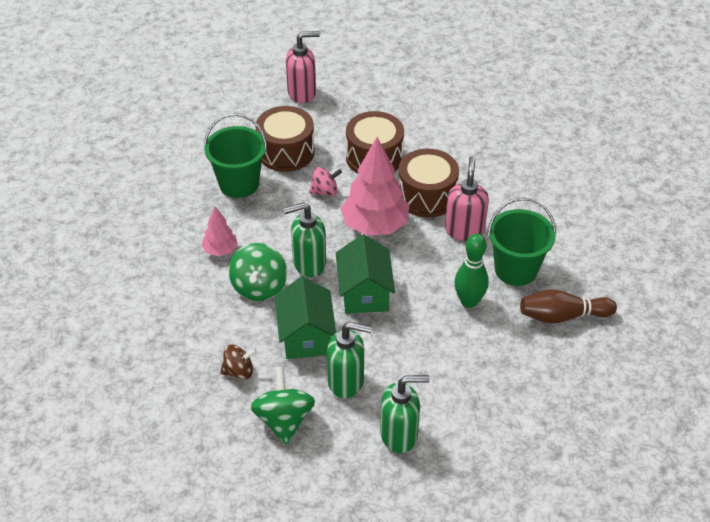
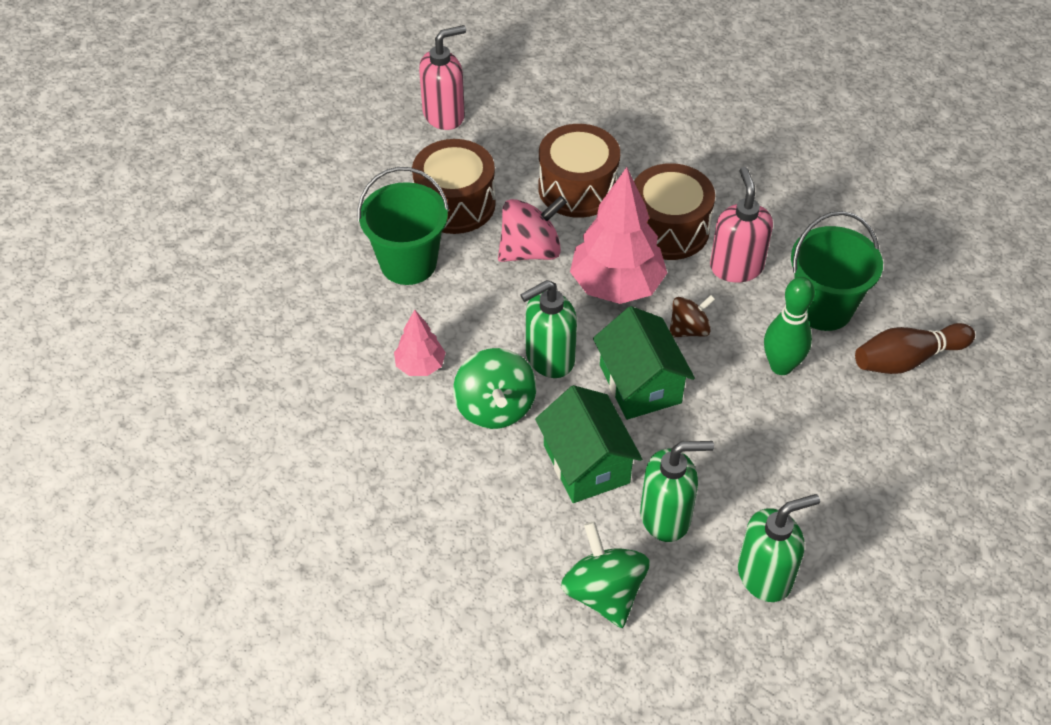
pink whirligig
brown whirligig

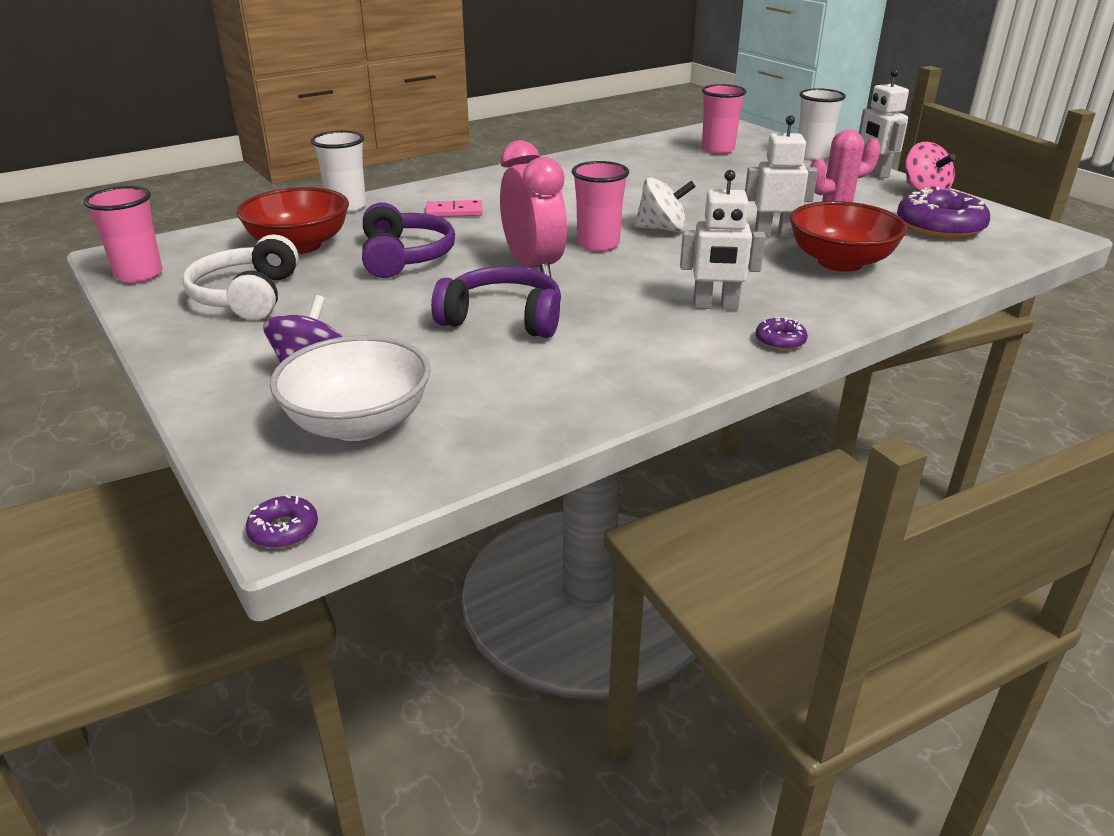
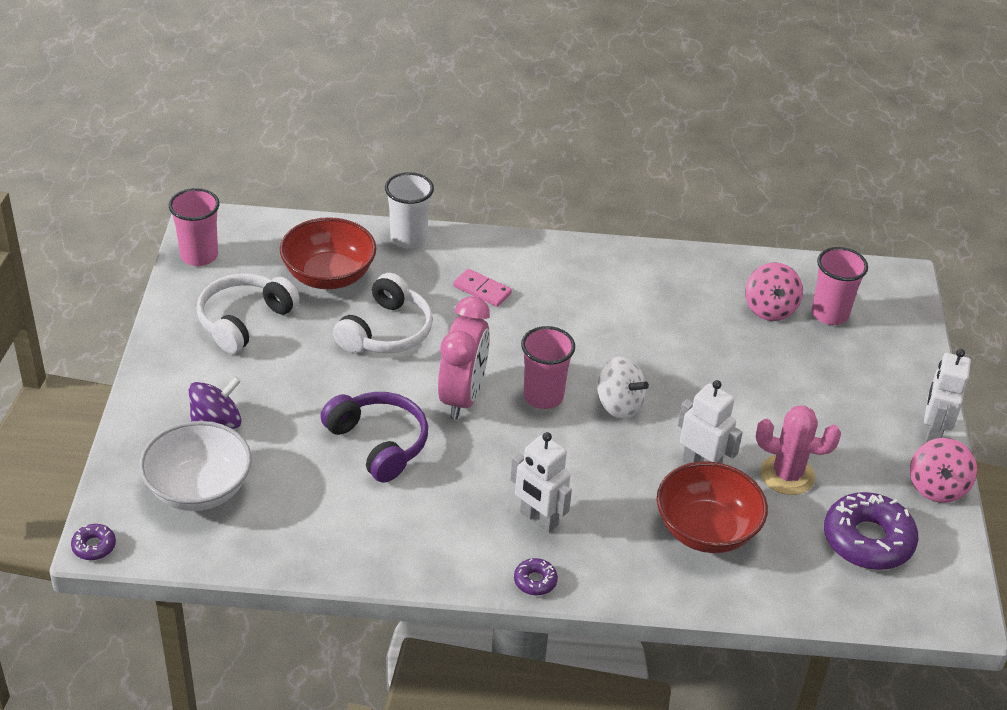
pure white headphones (no. 2 from left)
pink whirligig (no. 1 from left)
pure white tumbler (no. 2 from left in the first image)

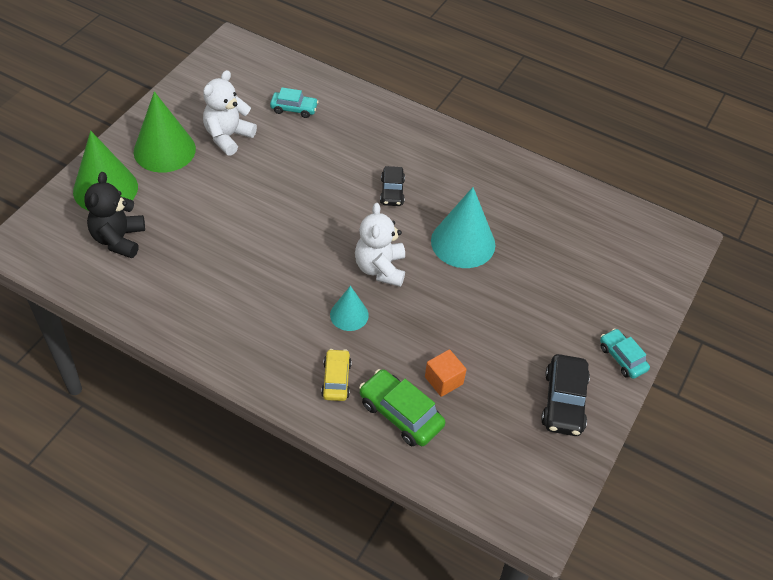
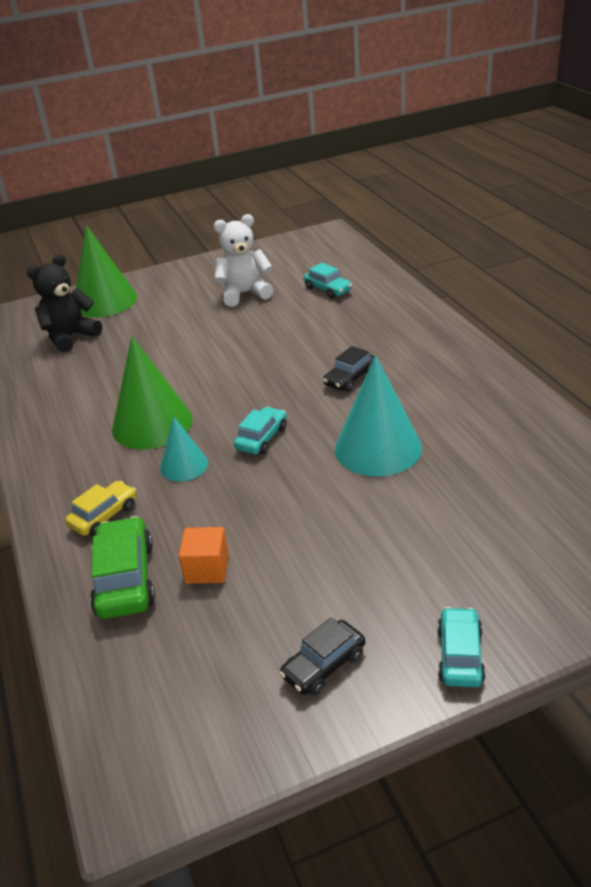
leaf-green cone (no. 2 from left)
turquoise car (no. 1 from left)
ebony car (no. 1 from left)

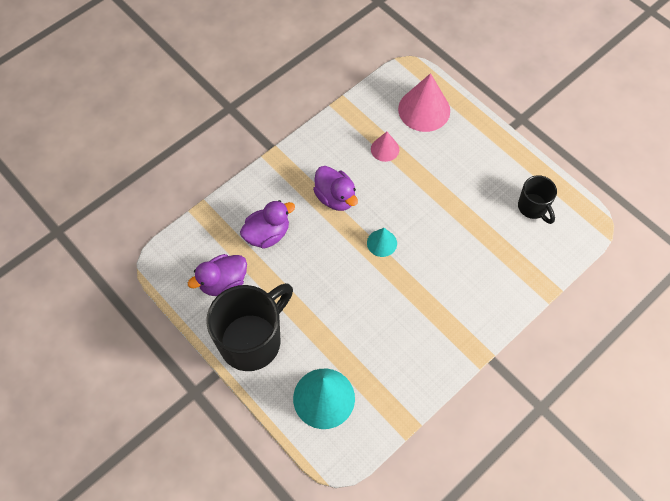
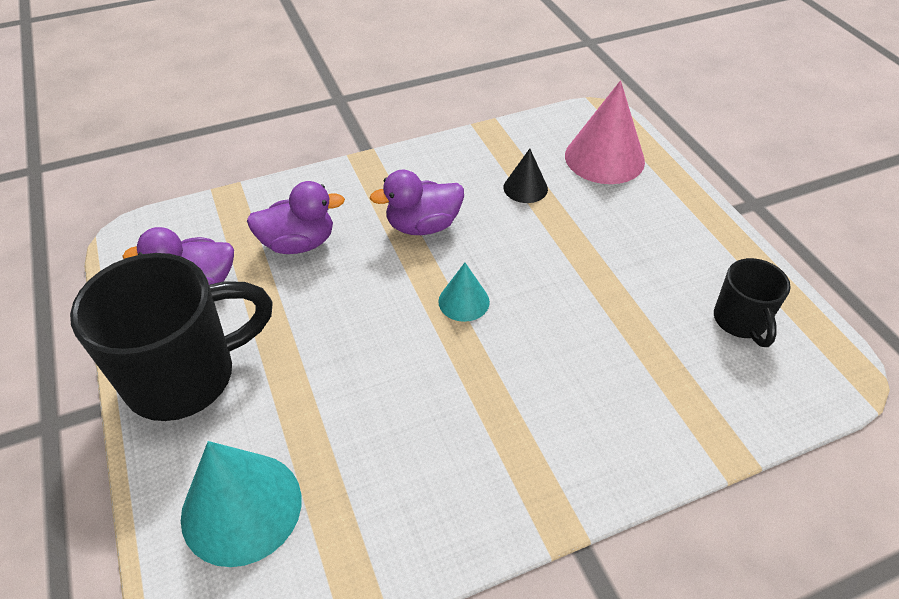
purple toy duck (no. 3 from left)
ebony cone

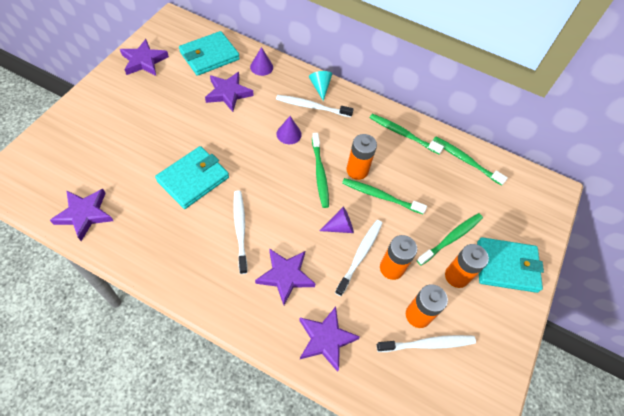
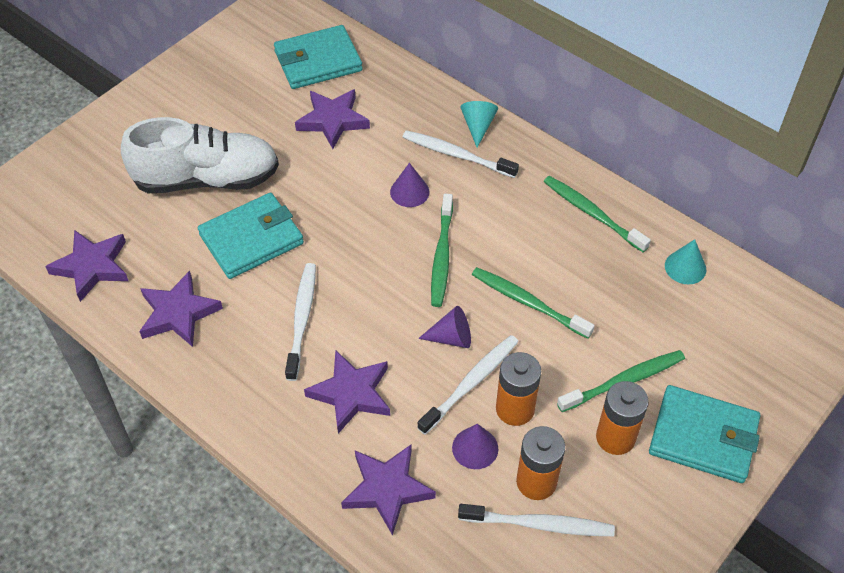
pure white lace-up shoe
purple star (no. 2 from left)
purple cone (no. 3 from left)
turquoise cone (no. 2 from left)
bright orange power cell (no. 1 from left in the first image)

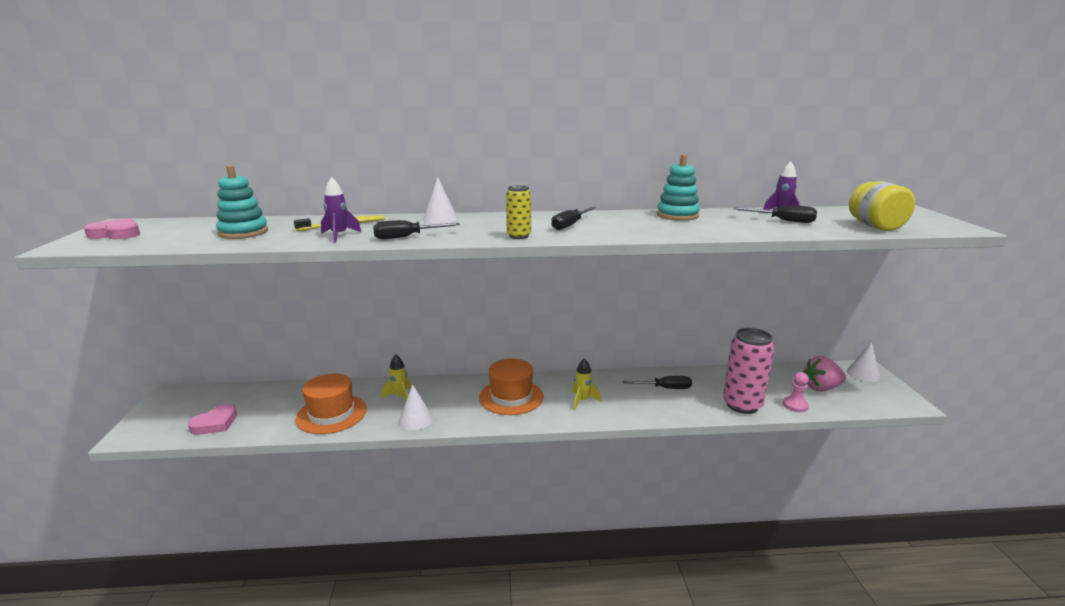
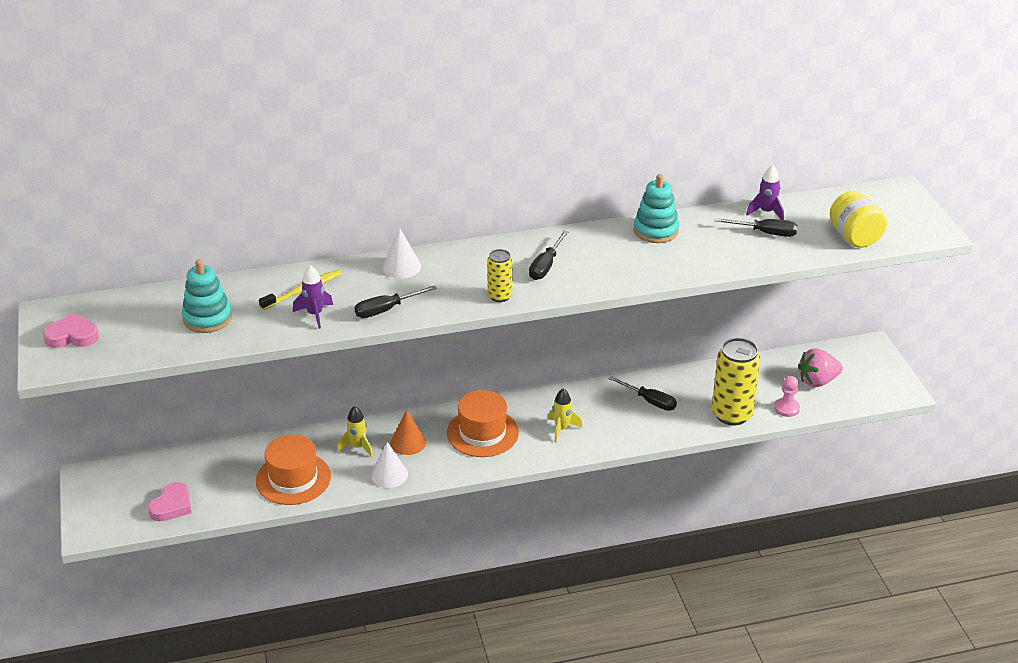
bright orange cone
ebony hand screwdriver (no. 3 from left)
yellow tin (no. 2 from left)
pure white cone (no. 3 from left in the first image)

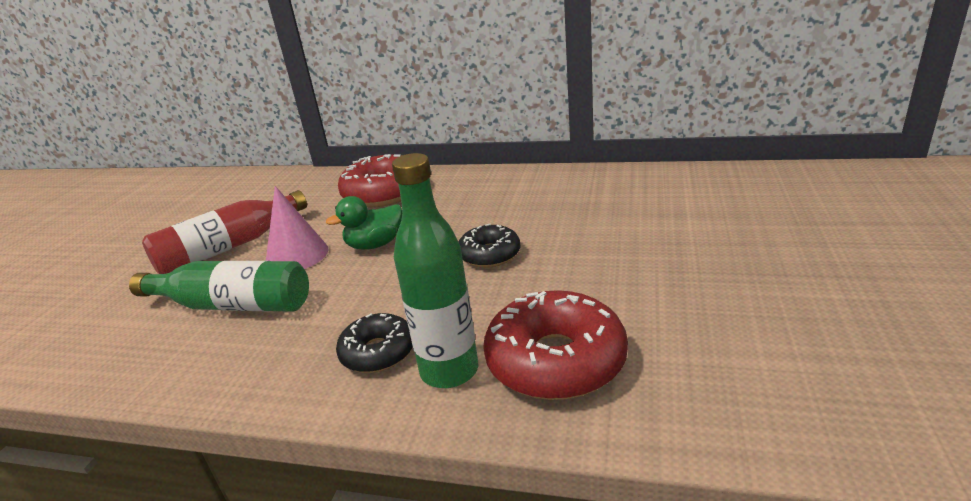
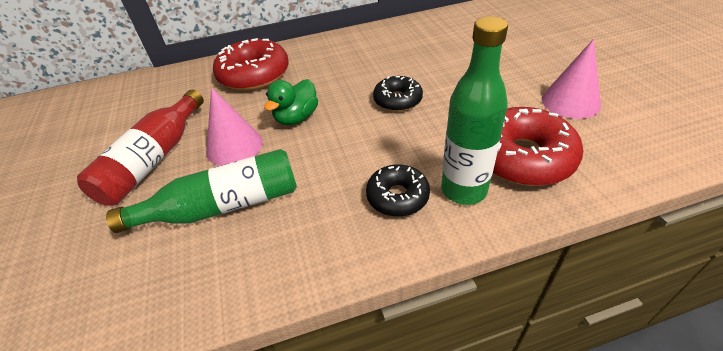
pink cone (no. 2 from left)

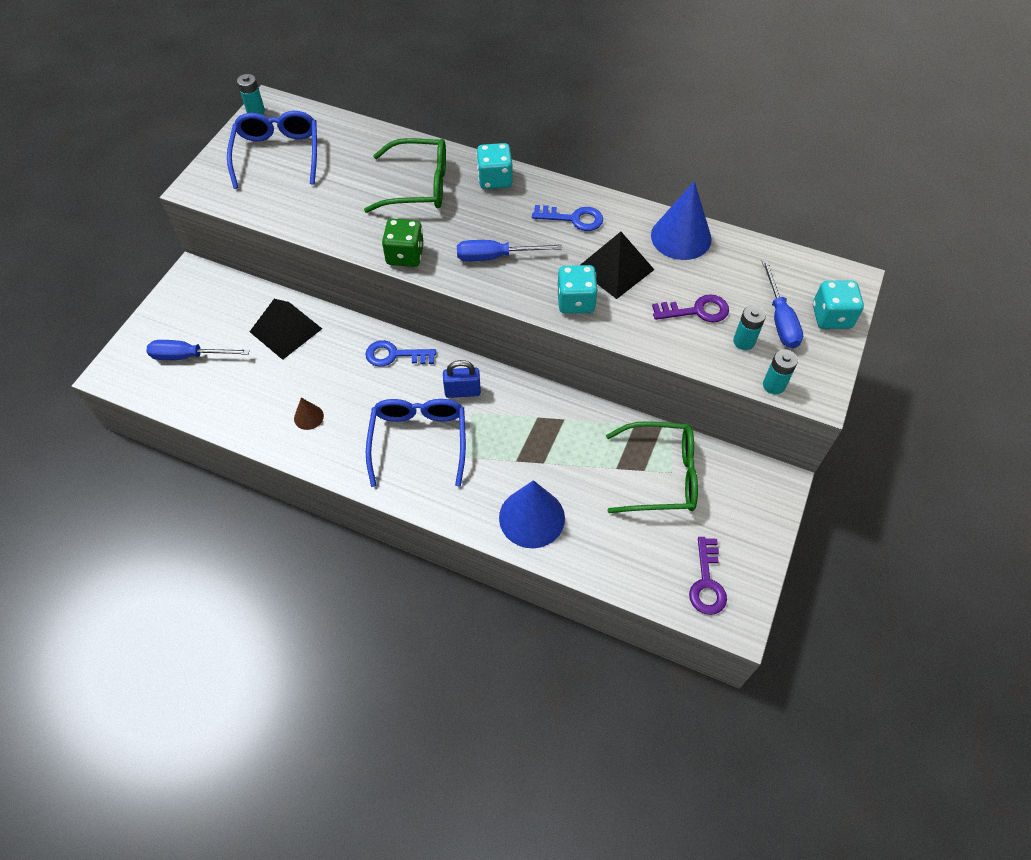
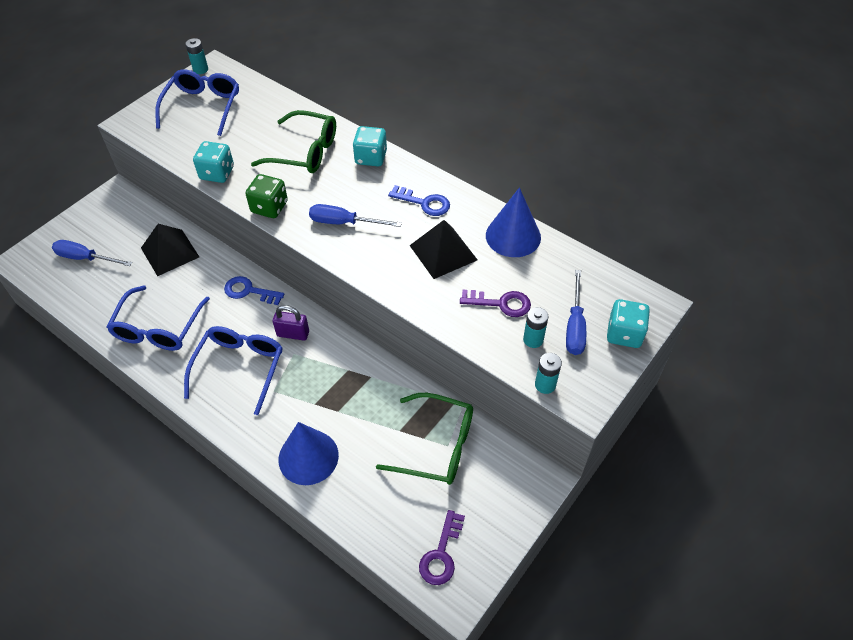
royal blue eyeglasses (no. 1 from left)
turquoise game die (no. 1 from left)
purple small lock

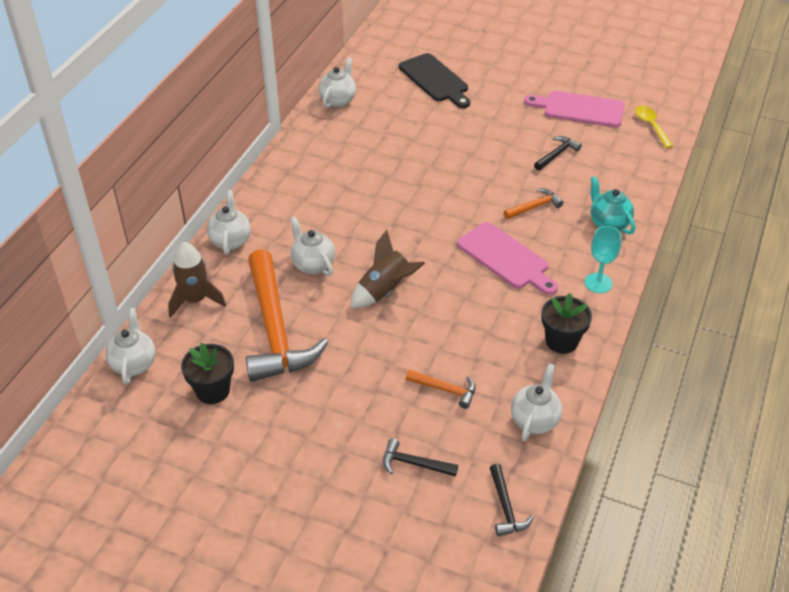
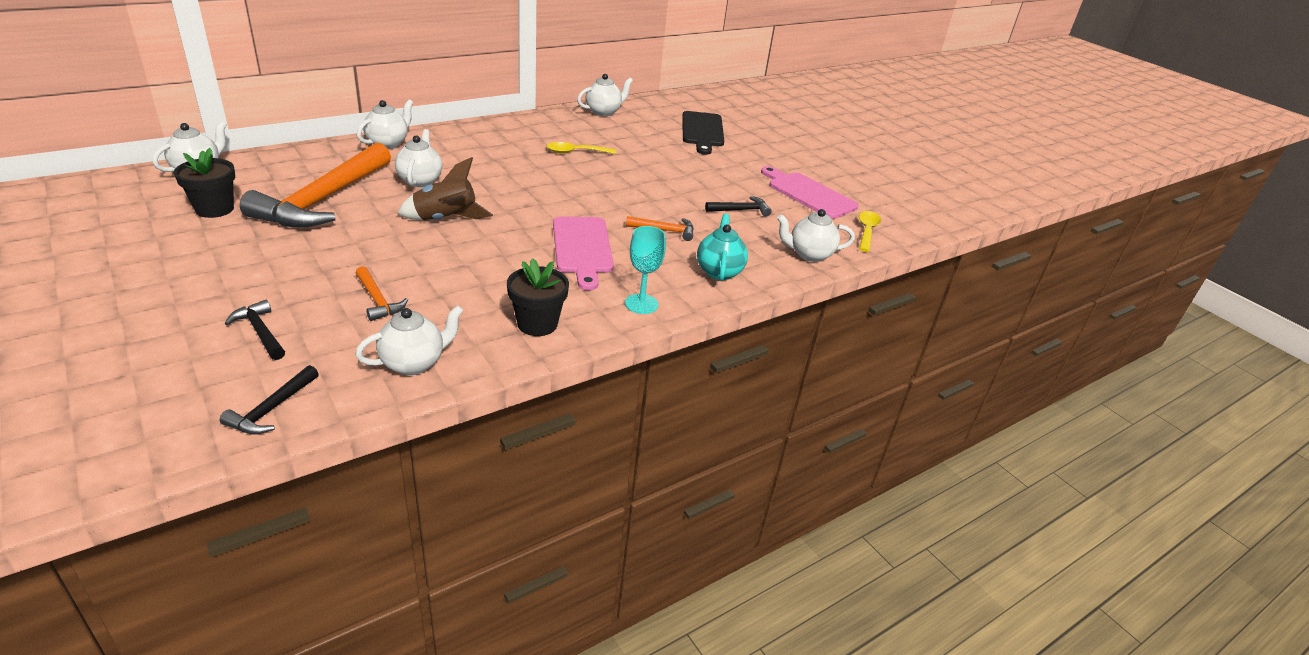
yellow tablespoon (no. 1 from left)
pure white teapot (no. 6 from left)
brown rocket (no. 1 from left in the first image)

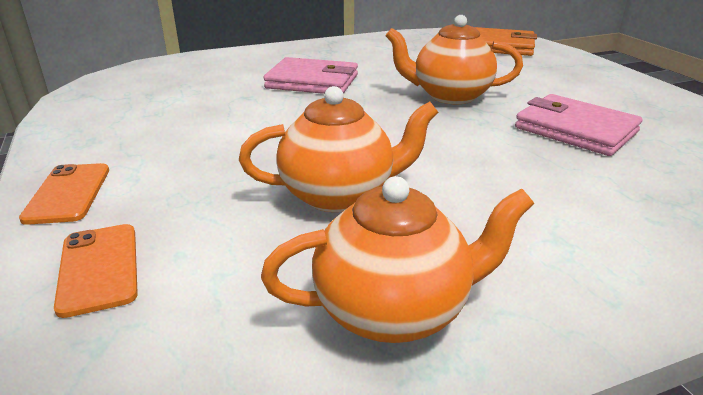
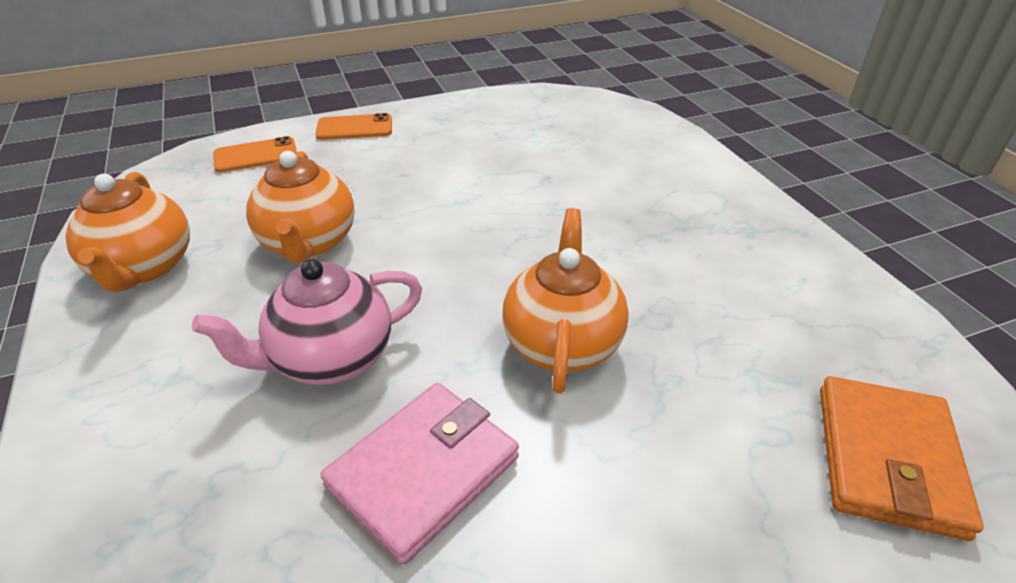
pink teapot
pink billfold (no. 1 from left in the first image)

